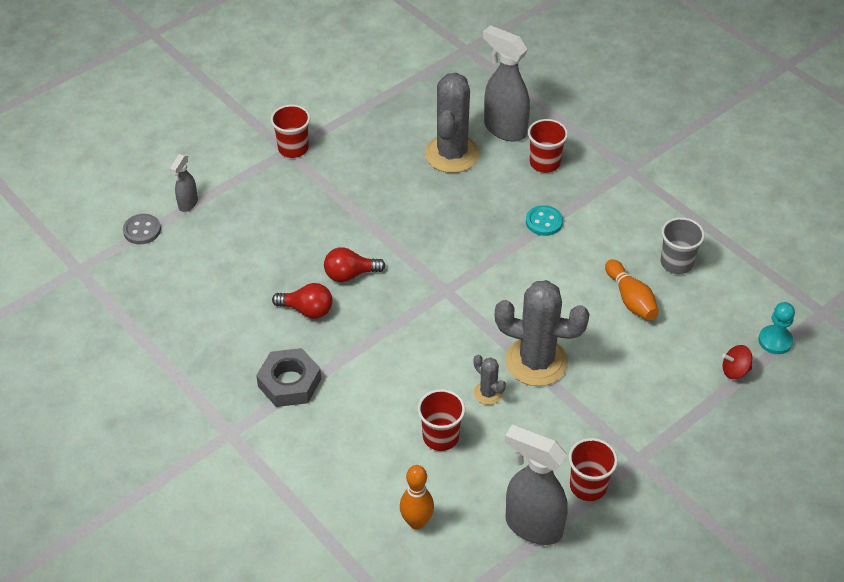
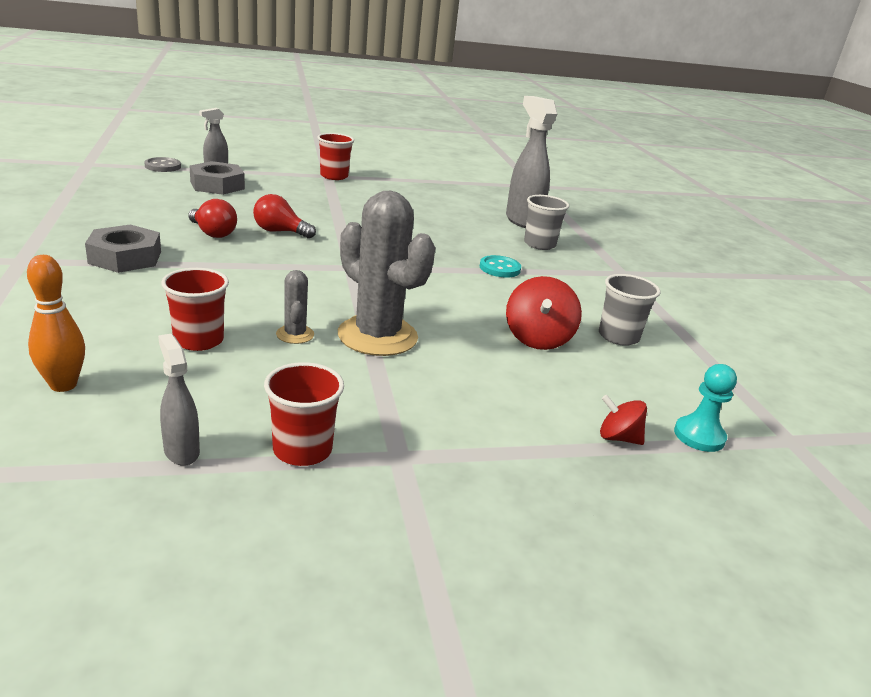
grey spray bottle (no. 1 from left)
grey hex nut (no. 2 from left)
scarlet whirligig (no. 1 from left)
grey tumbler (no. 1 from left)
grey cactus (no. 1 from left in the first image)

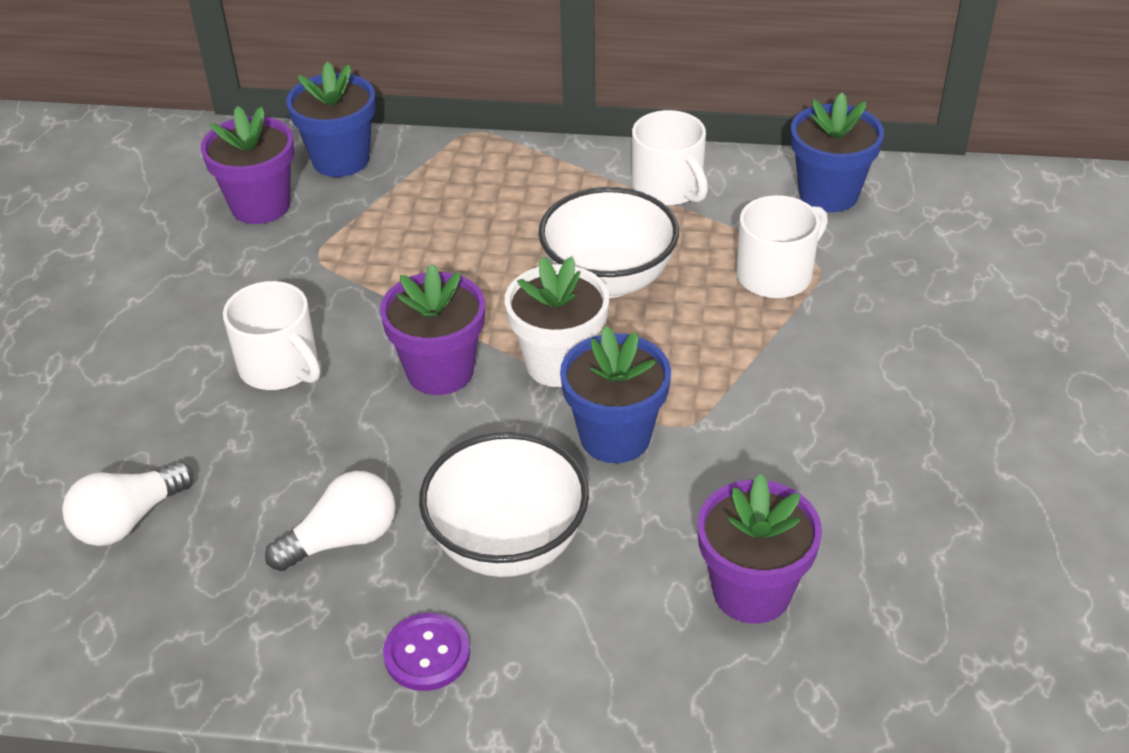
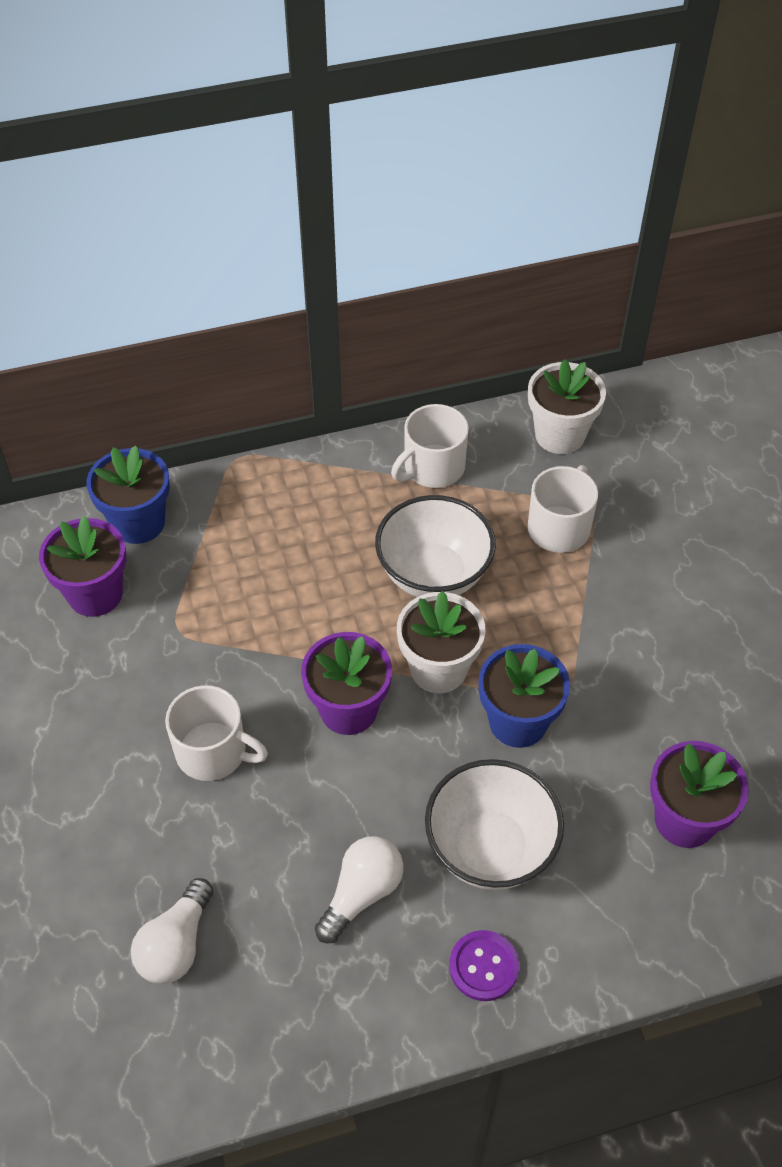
pure white coffee mug (no. 2 from left)
pure white flower pot (no. 2 from left)

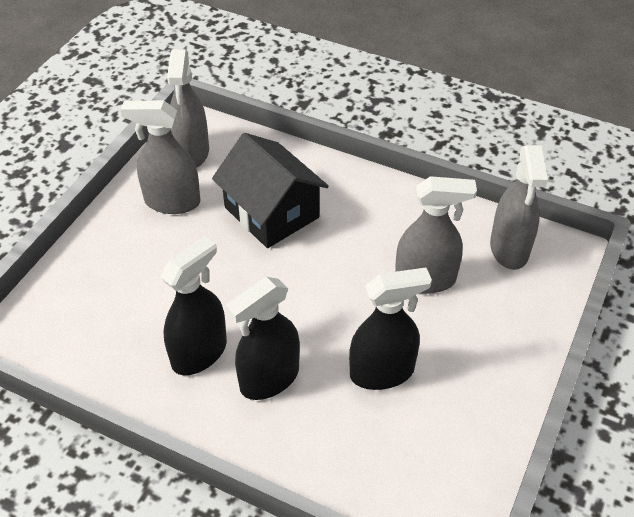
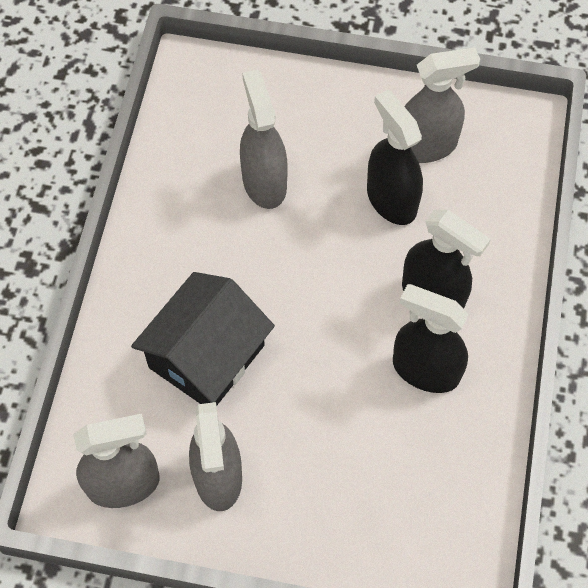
grey spray bottle (no. 4 from left)

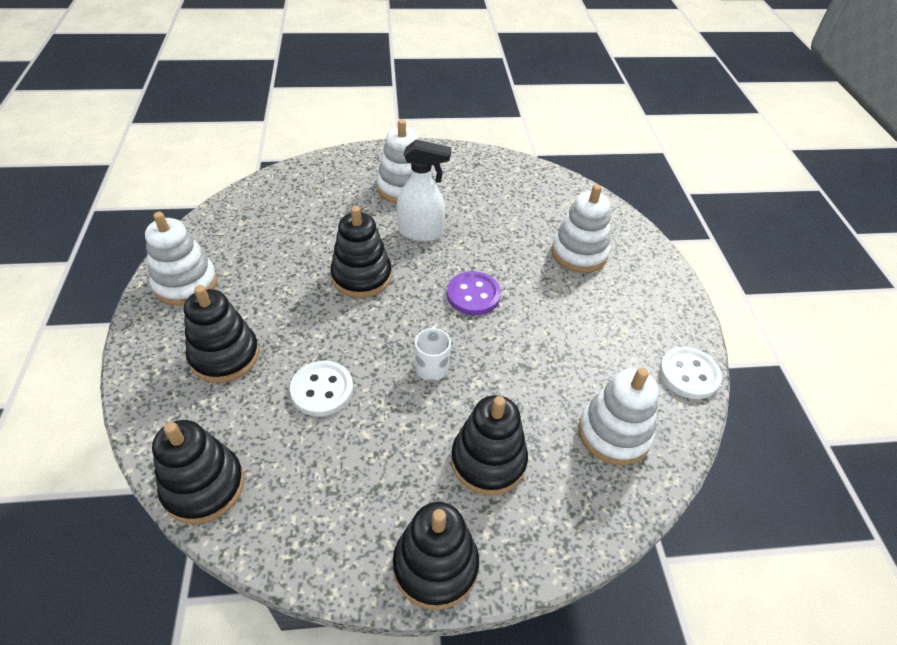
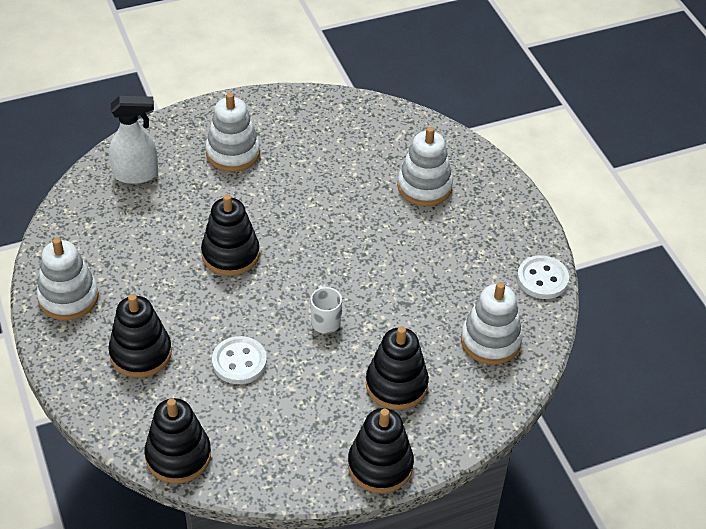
pure white spray bottle
purple shirt button

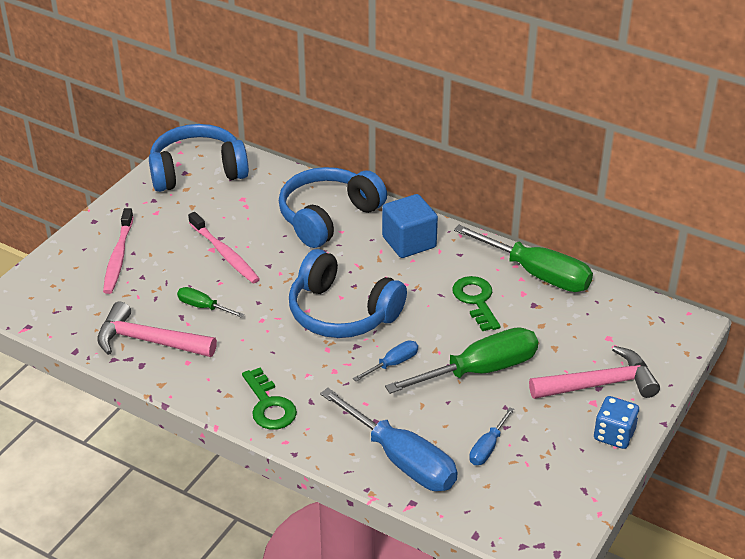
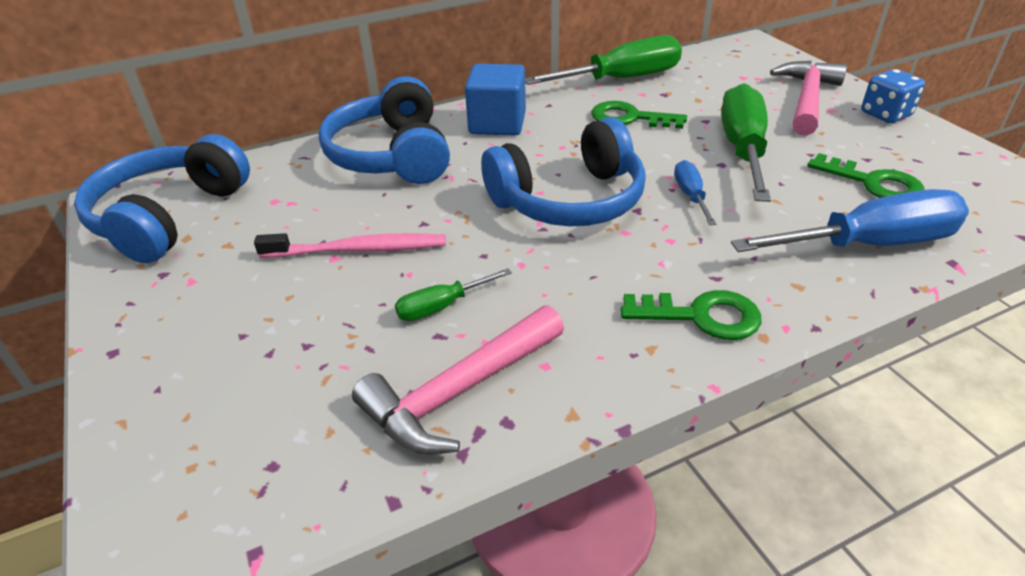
leaf-green latchkey (no. 3 from left)
pink dental brush (no. 1 from left in the first image)

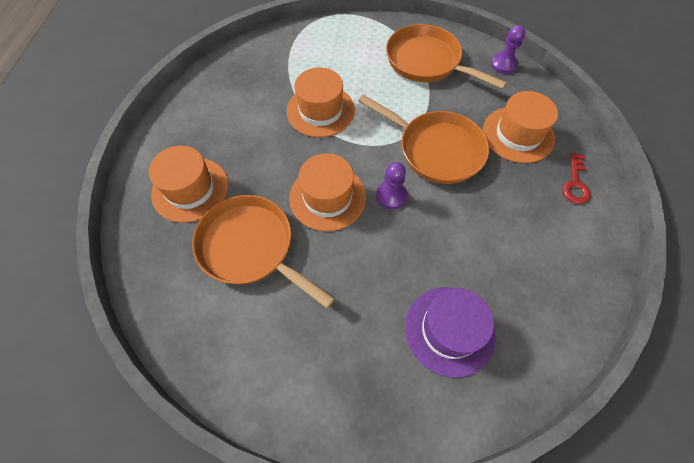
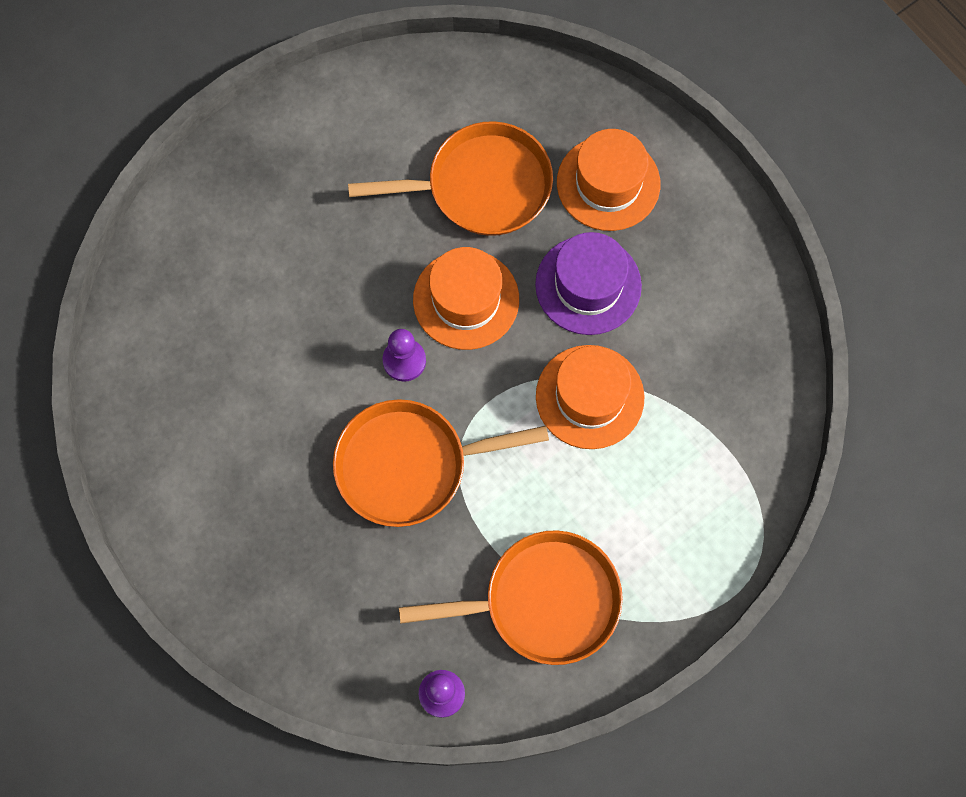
purple hat
bright orange hat (no. 4 from left in the first image)
scarlet latchkey

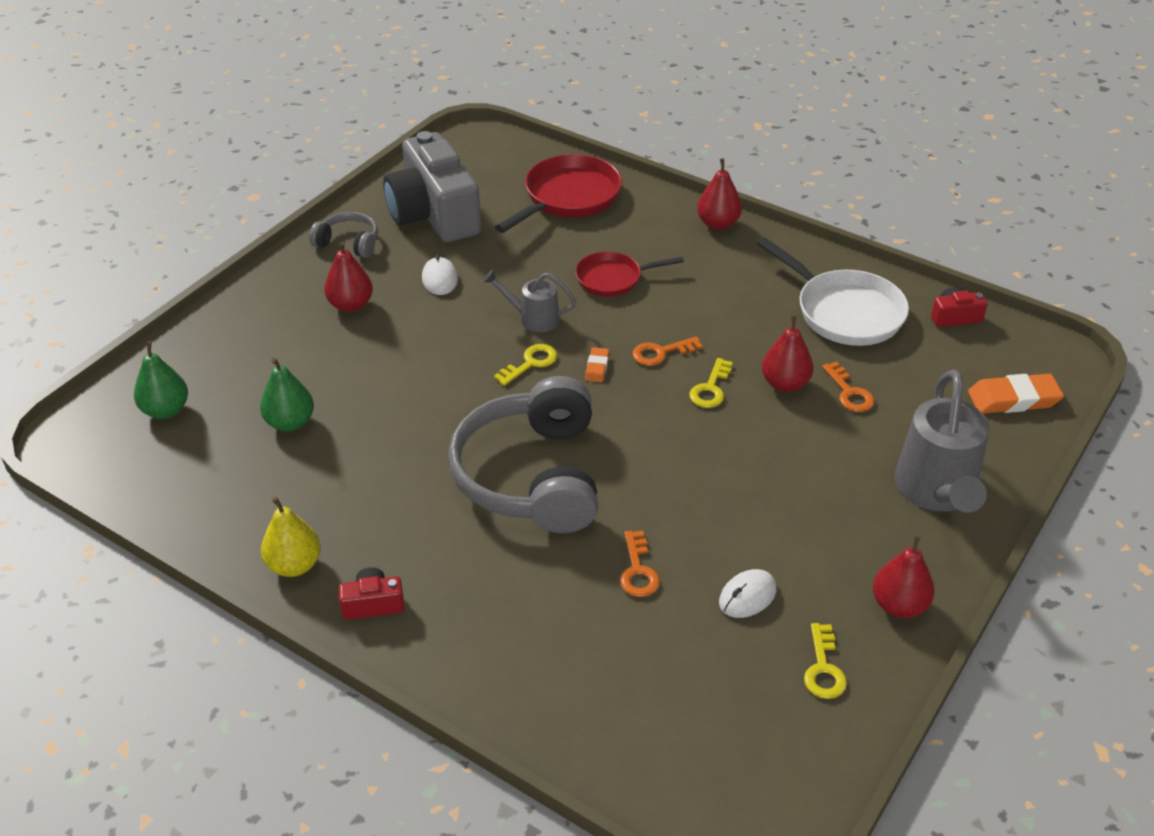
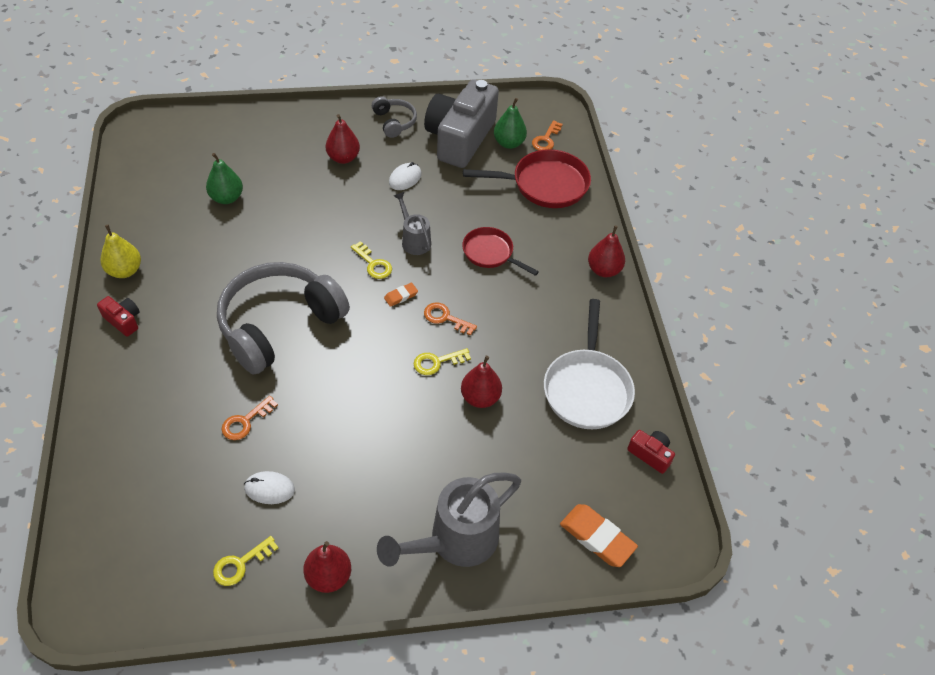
yellow latchkey (no. 2 from left)
leaf-green pear fruit (no. 2 from left)
bright orange latchkey (no. 3 from left)

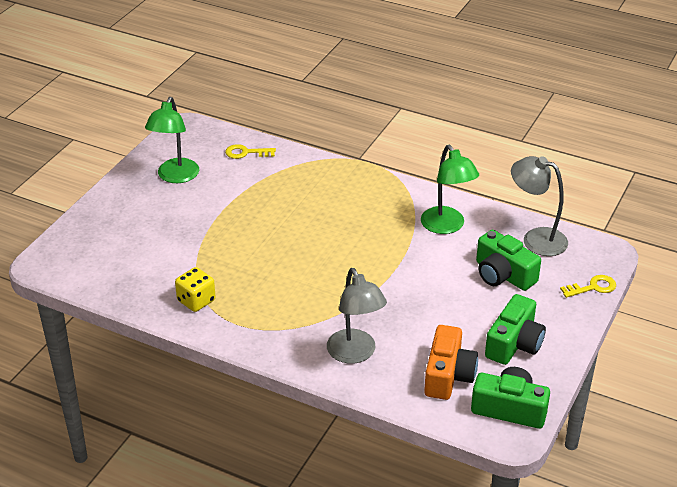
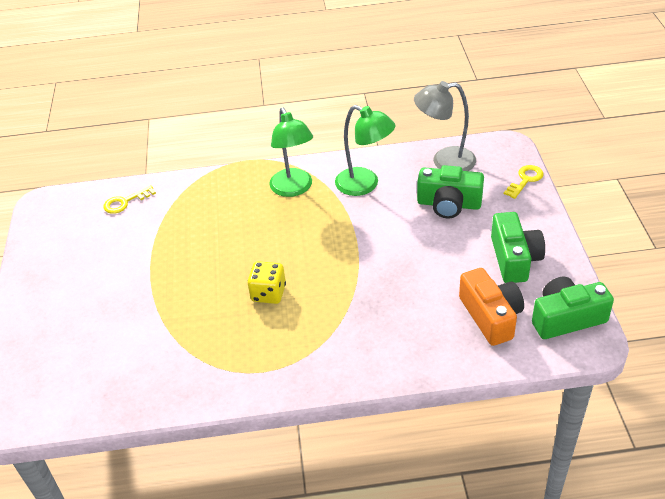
yellow game die
leaf-green reading lamp (no. 1 from left)
grey reading lamp (no. 1 from left in the first image)

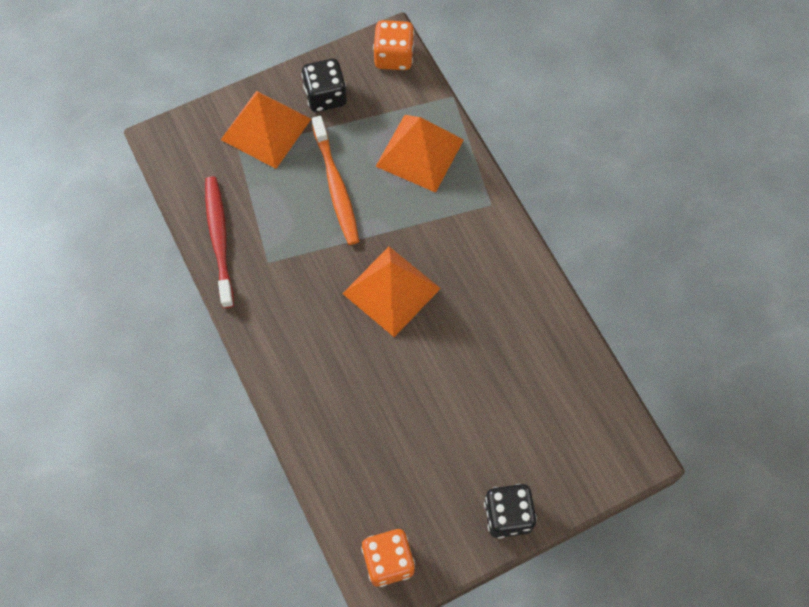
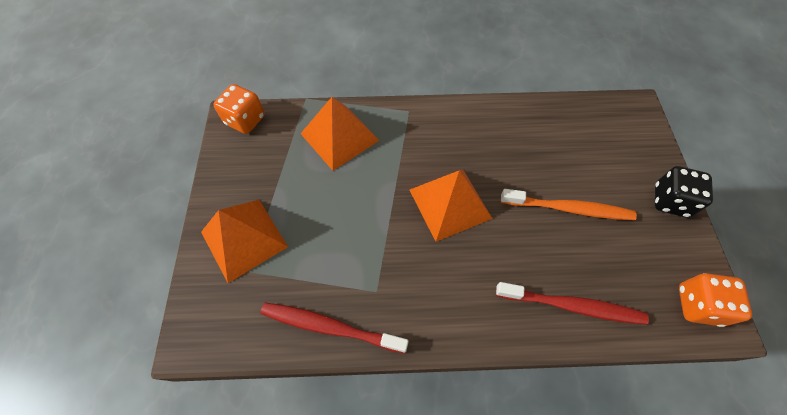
scarlet dental brush (no. 2 from left)
bright orange dental brush
ebony game die (no. 1 from left in the first image)

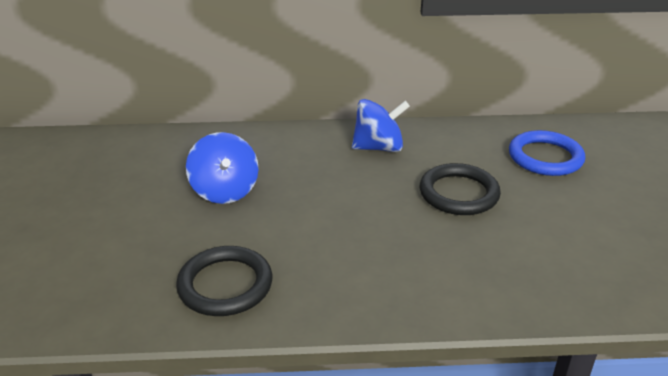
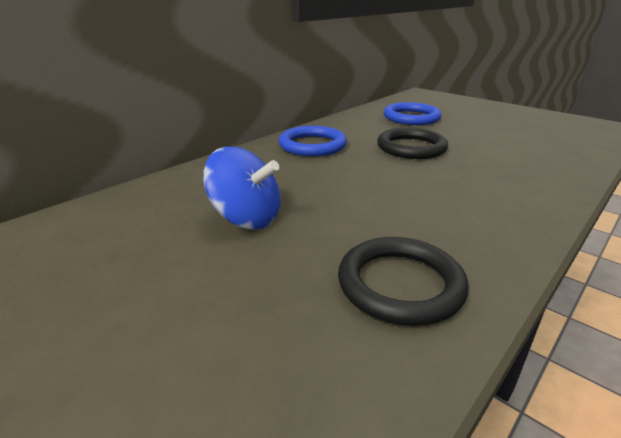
royal blue torus (no. 1 from left)

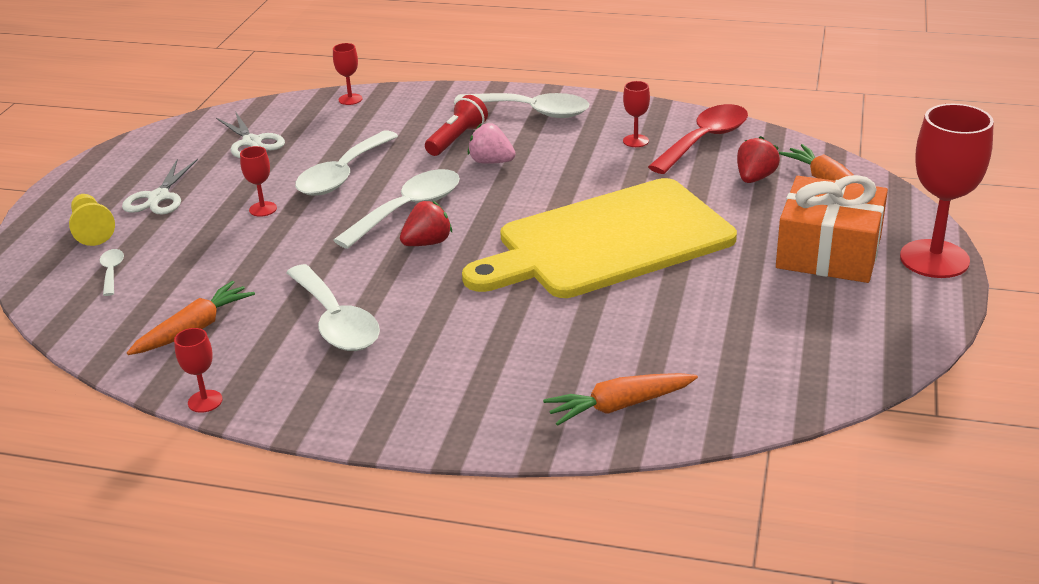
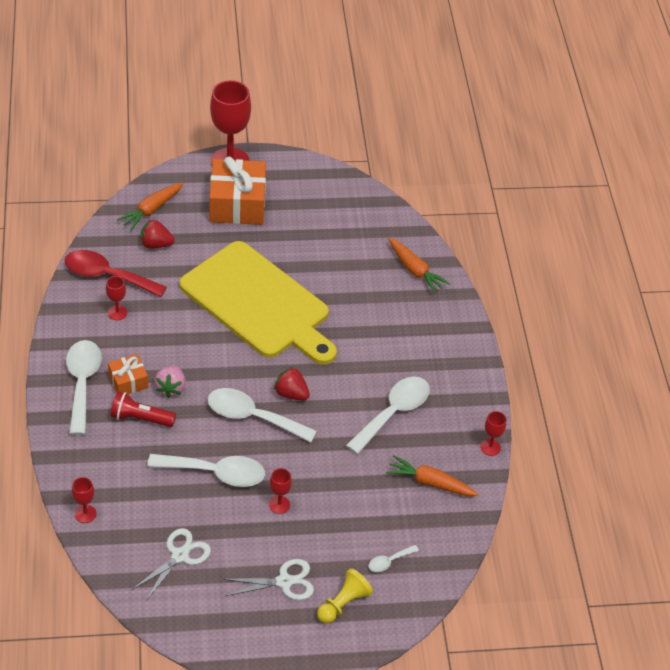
bright orange gift (no. 1 from left)

